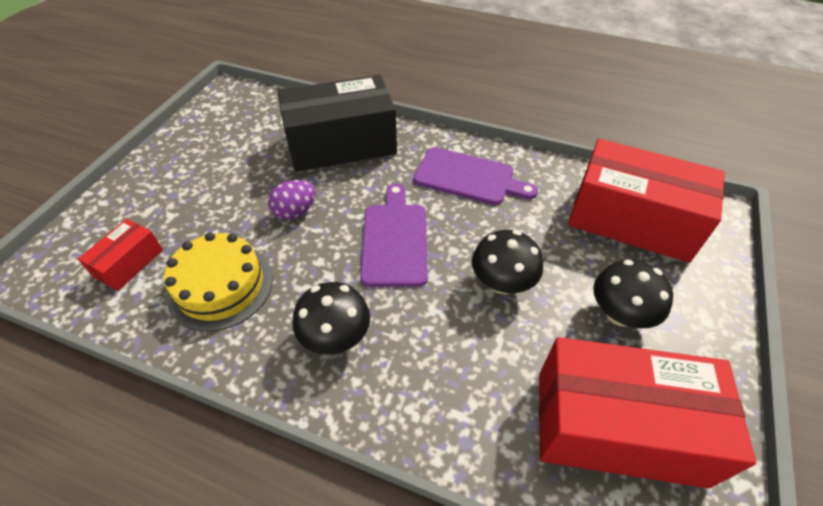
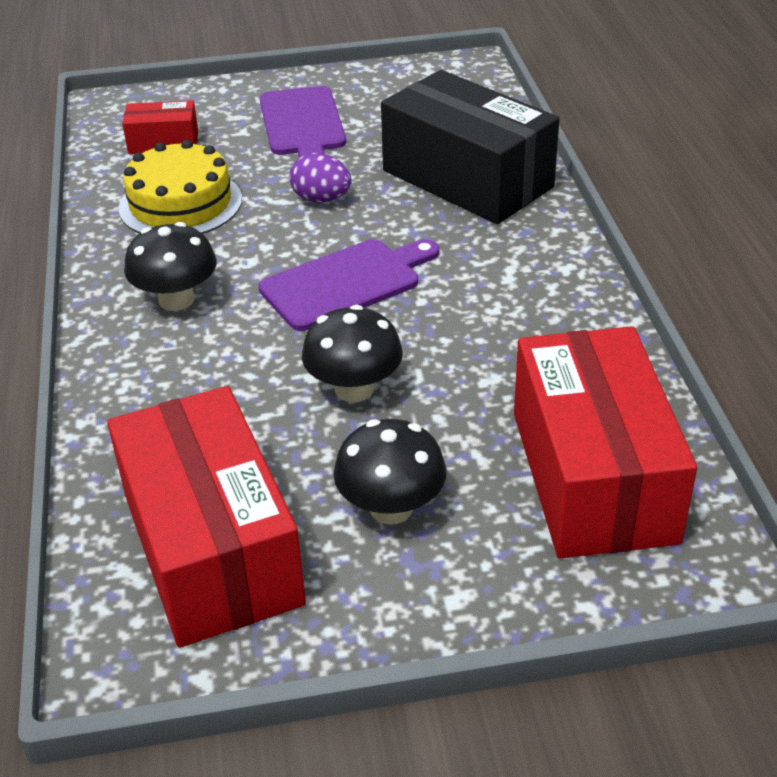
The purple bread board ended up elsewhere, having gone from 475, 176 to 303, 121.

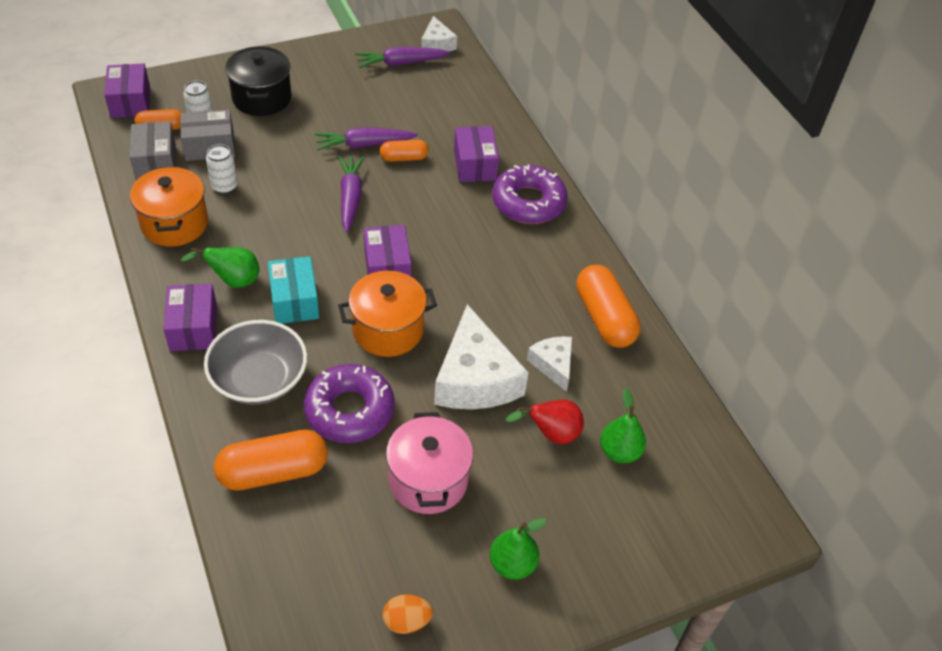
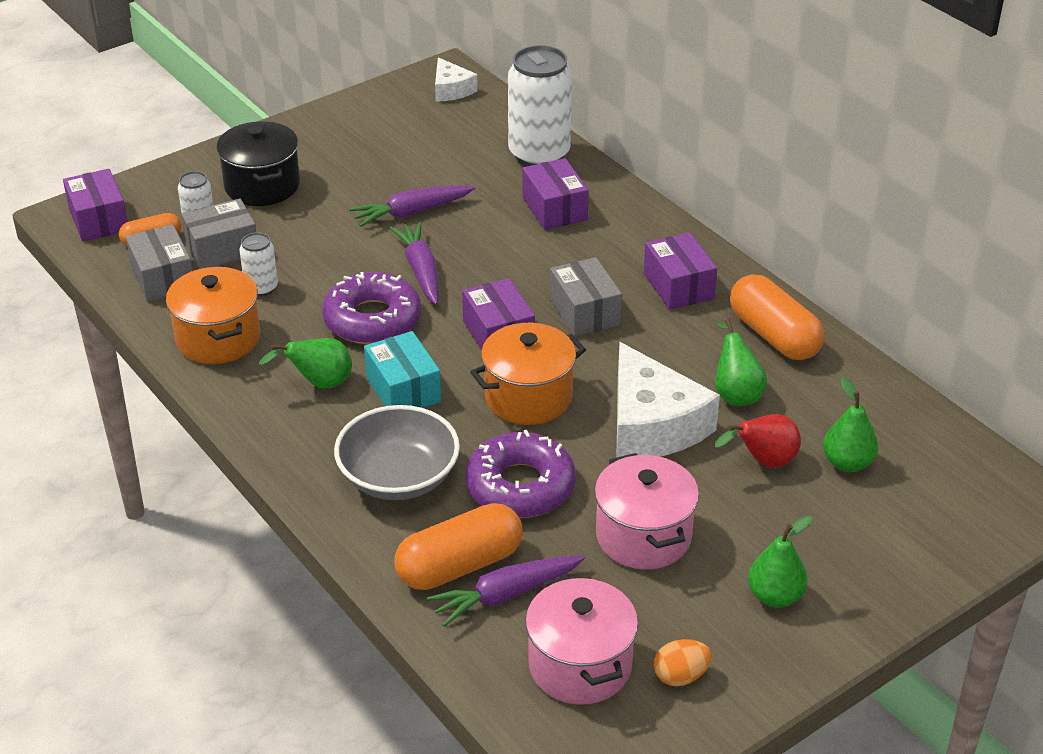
The purple toy carrot ended up elsewhere, having gone from 402, 57 to 506, 591. The second view lost the orange pill shape at 404, 151. The purple donut ended up elsewhere, having gone from 530, 194 to 371, 308. The purple parcel ended up elsewhere, having gone from 190, 317 to 680, 271. Where the pure white piece of cheese stood at 549, 364, the leaf-green toy pear came to stand at 741, 362. The second view gained the pure white tin at 540, 106. The second view gained the ash-grey parcel at 586, 297. The second view gained the rose-pink cooking pot at 581, 640.

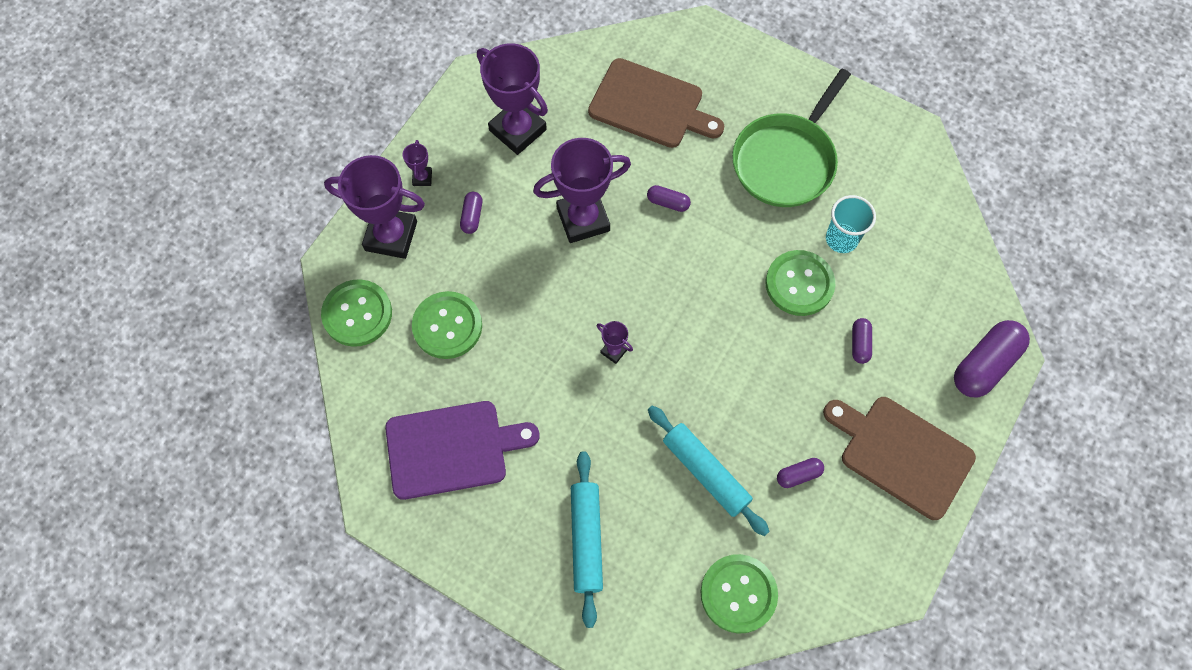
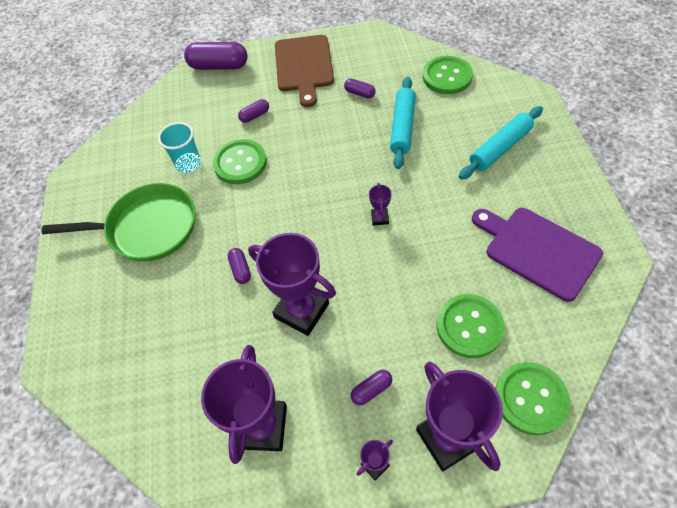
The second view lost the brown bread board at 656, 103.

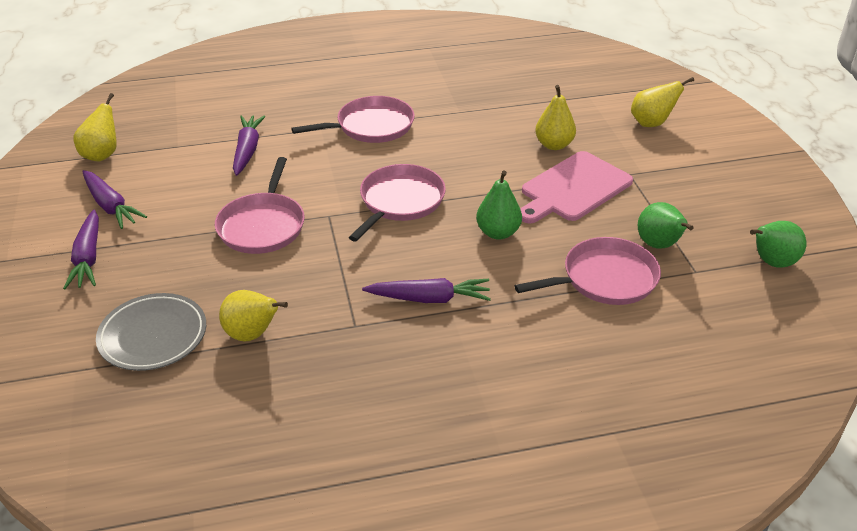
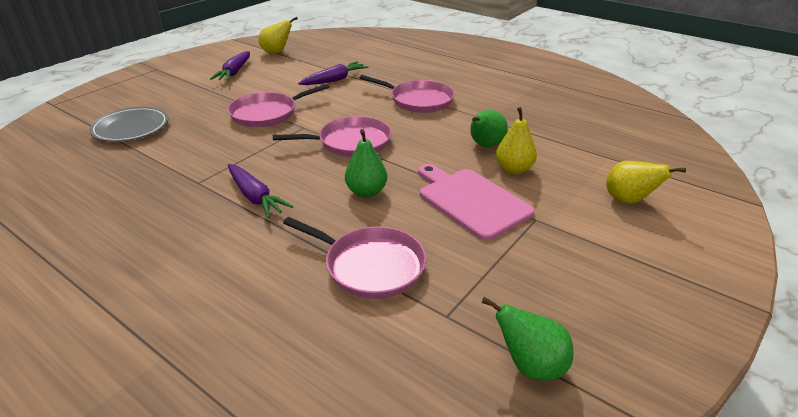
The rose-pink bread board at 576, 187 ended up facing another way, 45 degrees clockwise from before. The leaf-green toy pear ended up elsewhere, having gone from 665, 225 to 489, 128. The second view lost the purple toy carrot at 81, 249. The second view lost the bright yellow toy pear at 253, 316.

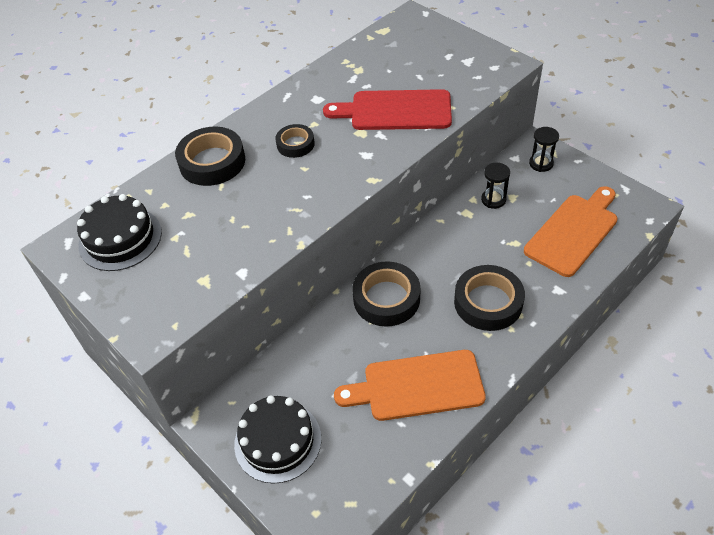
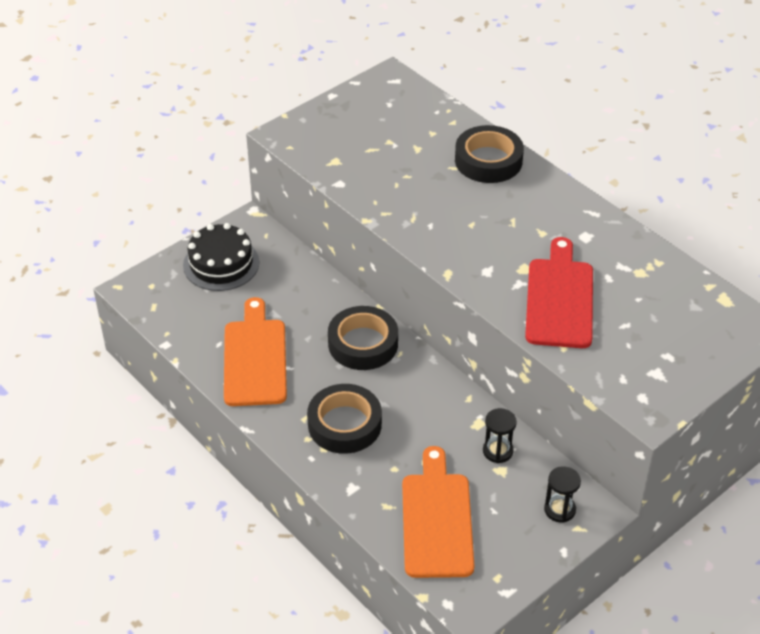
The second view lost the ebony sticky tape at 295, 141. The orange bread board at 571, 231 ended up facing another way, 135 degrees counterclockwise from before. The second view lost the ebony gateau at 119, 232.

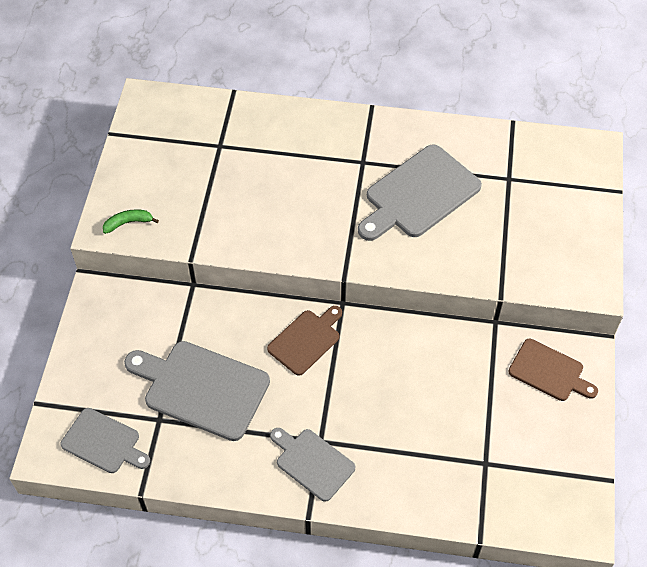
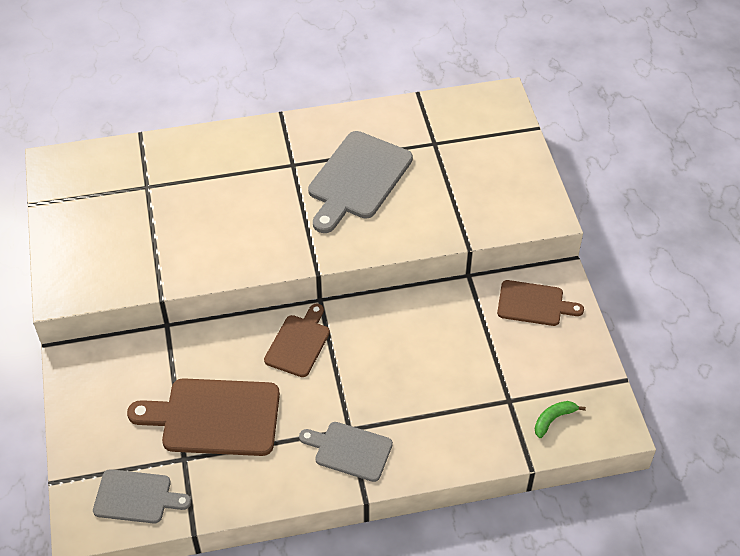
The leaf-green banana ended up elsewhere, having gone from 131, 221 to 560, 419. What was the ash-grey bread board at 197, 391 turned into the brown bread board at 203, 417.

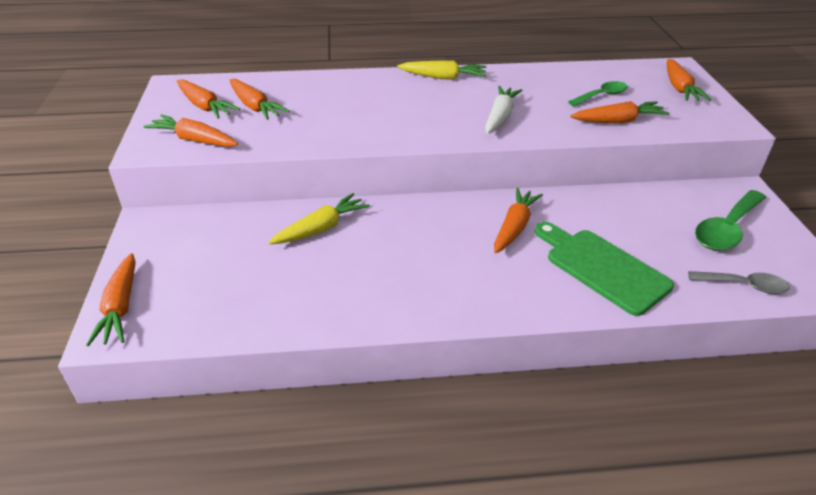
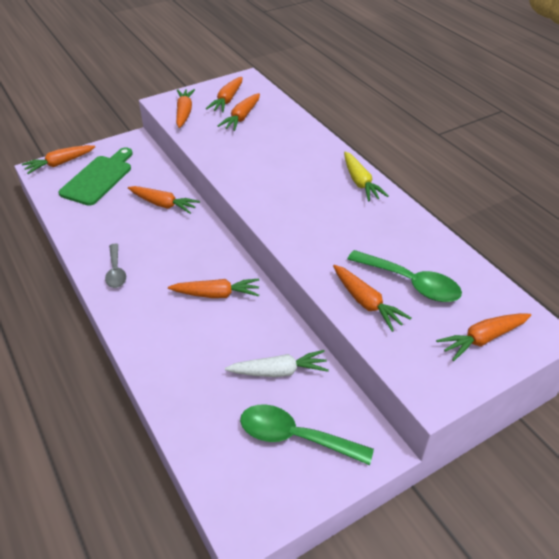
The size of the leaf-green tablespoon at 598, 93 changed by a factor of 1.58. The pure white toy carrot ended up elsewhere, having gone from 504, 110 to 277, 363. What was the bright yellow toy carrot at 319, 218 turned into the orange toy carrot at 164, 200. The leaf-green bread board ended up elsewhere, having gone from 604, 269 to 95, 176. The ash-grey tablespoon ended up elsewhere, having gone from 738, 282 to 115, 266.

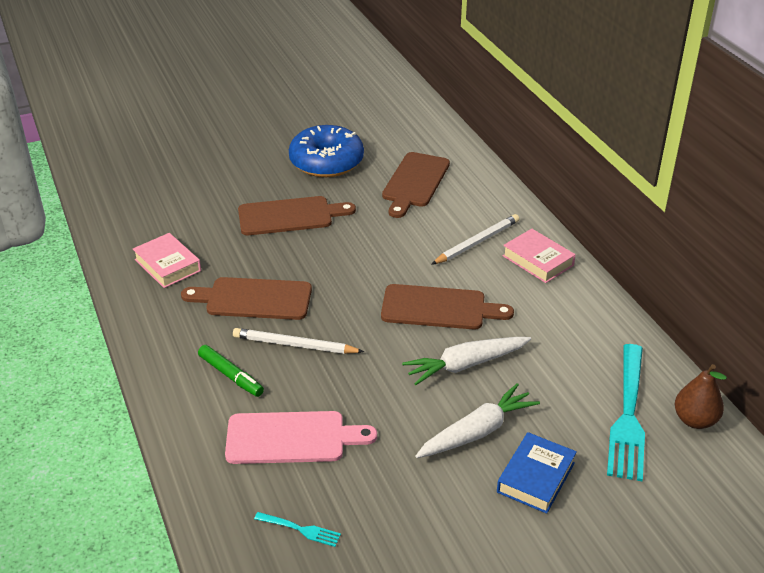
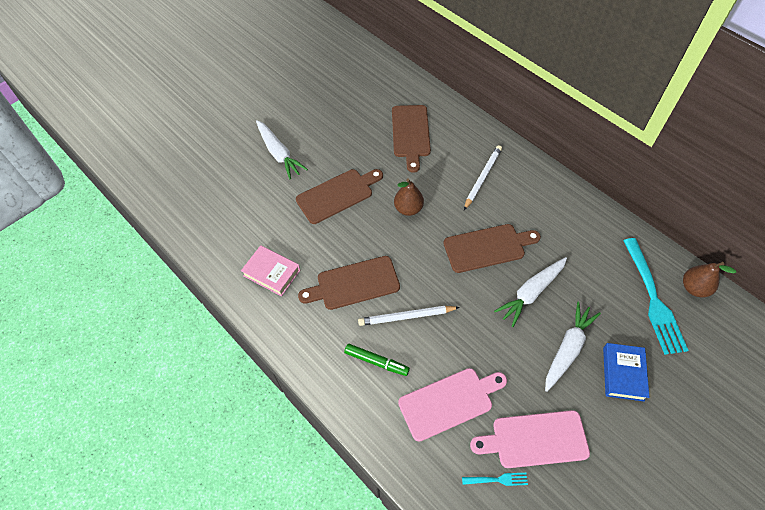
The second view lost the royal blue donut at 326, 151. The second view lost the rose-pink book at 539, 256. The second view gained the pure white toy carrot at 282, 149. The second view gained the brown toy pear at 409, 197. The second view gained the rose-pink bread board at 530, 439.

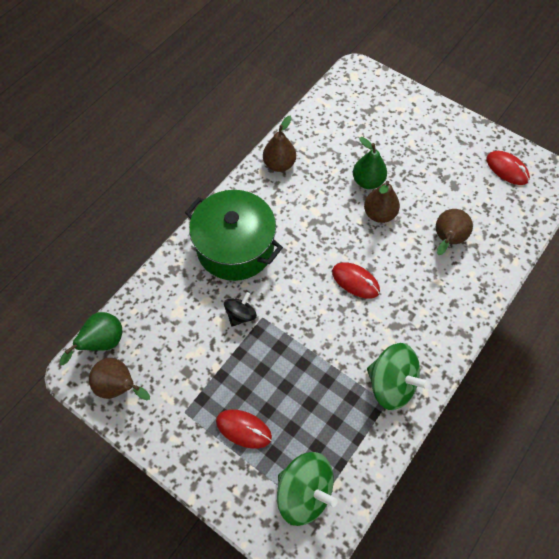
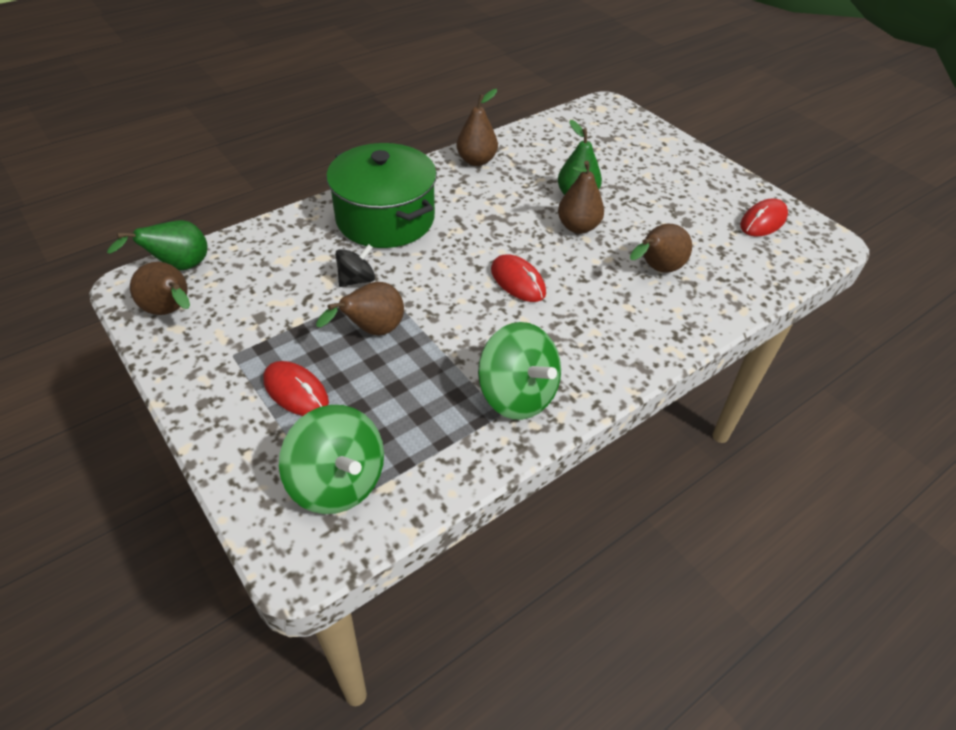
The scarlet computer mouse at 508, 168 ended up facing another way, 75 degrees clockwise from before. The second view gained the brown toy pear at 360, 308.

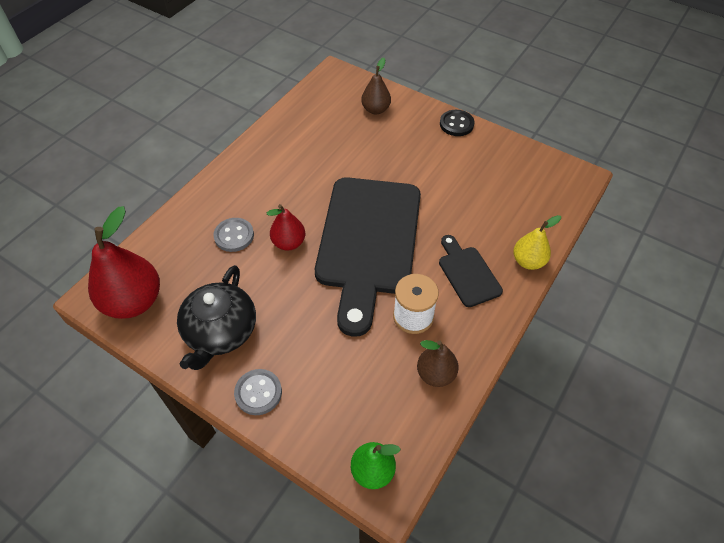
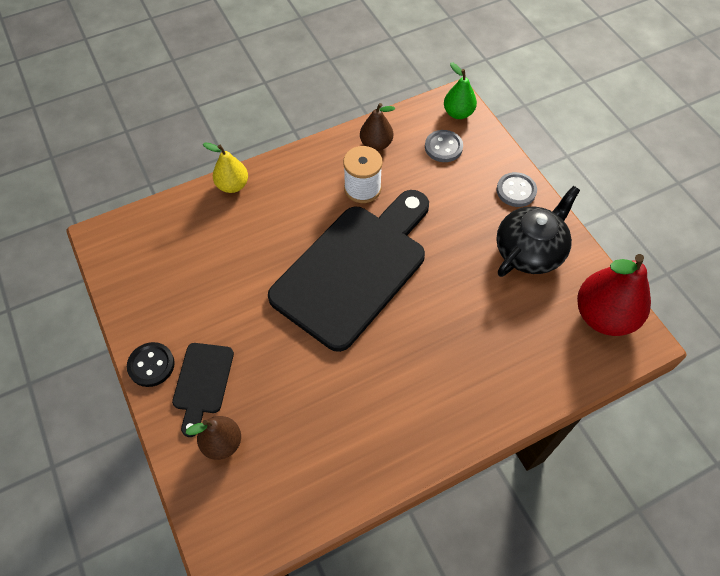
The second view lost the scarlet toy pear at 286, 227. The ash-grey sewing button ended up elsewhere, having gone from 233, 235 to 444, 146. The ebony bread board ended up elsewhere, having gone from 471, 271 to 203, 390.

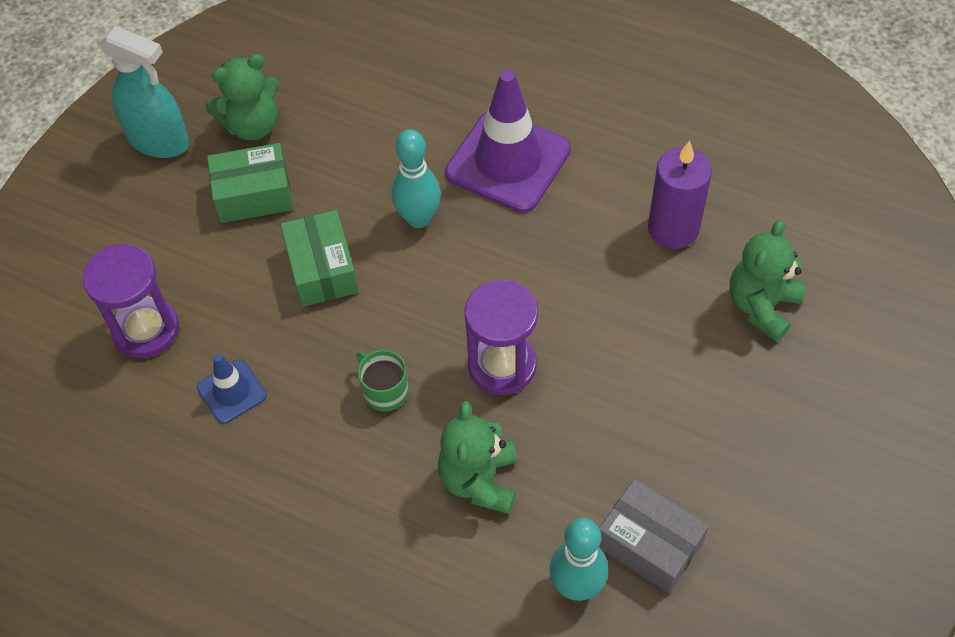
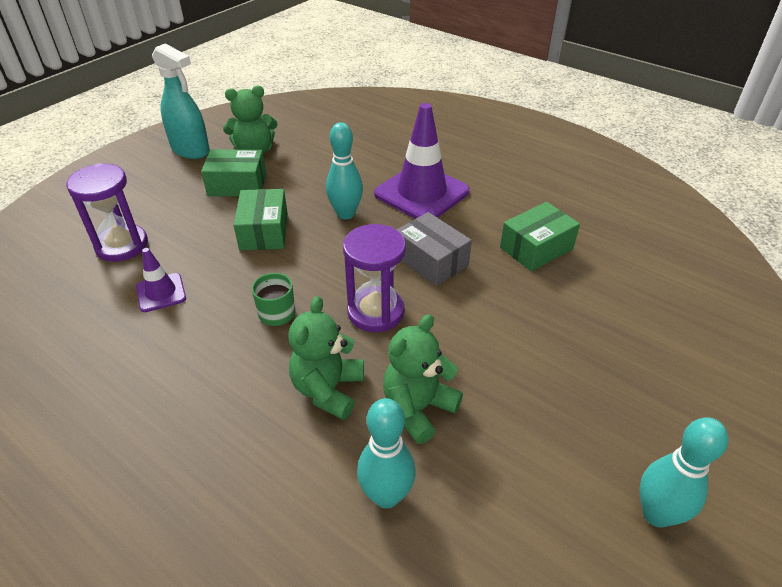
Where the purple candle stood at 680, 195, the leaf-green parcel came to stand at 540, 236. The leaf-green teddy bear ended up elsewhere, having gone from 768, 280 to 423, 379. What was the royal blue safety cone at 232, 389 turned into the purple safety cone at 161, 280. The ash-grey parcel ended up elsewhere, having gone from 654, 536 to 434, 249. The second view gained the turquoise bowling pin at 683, 472.

